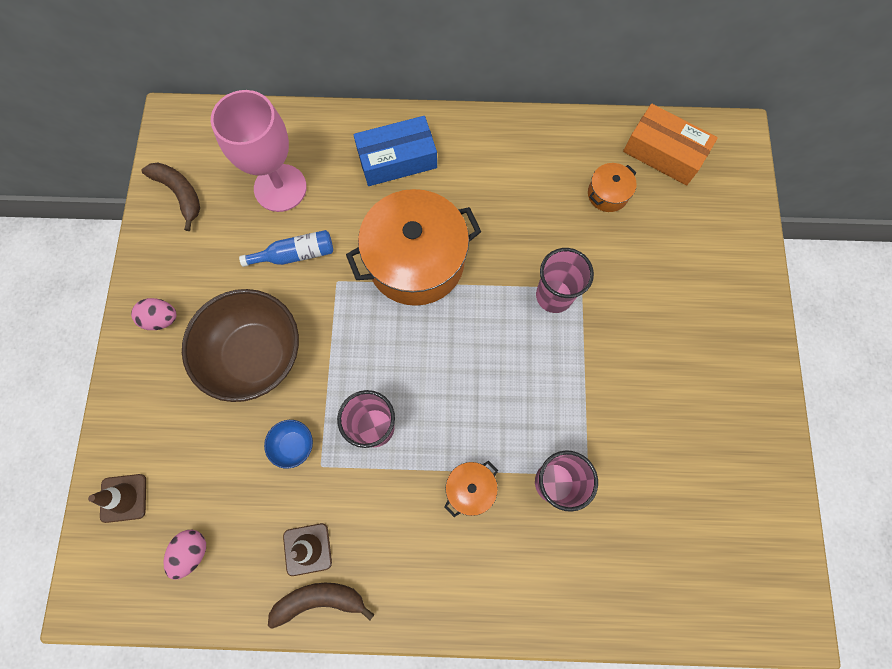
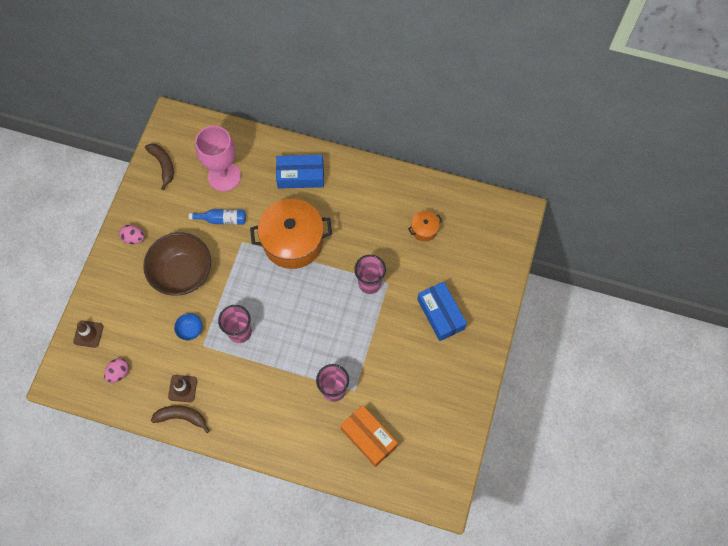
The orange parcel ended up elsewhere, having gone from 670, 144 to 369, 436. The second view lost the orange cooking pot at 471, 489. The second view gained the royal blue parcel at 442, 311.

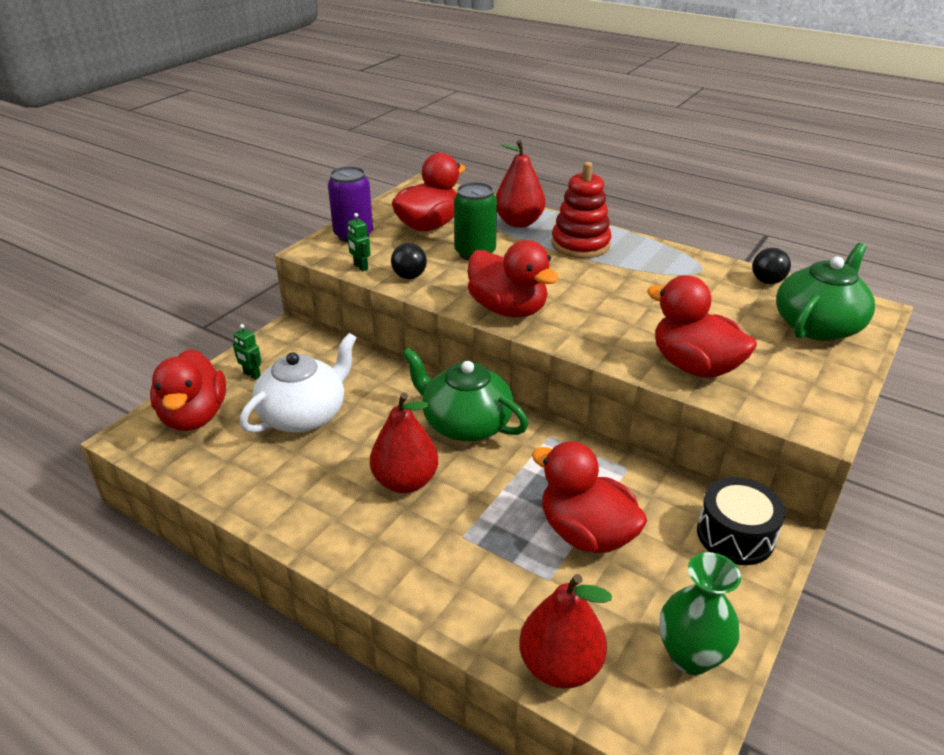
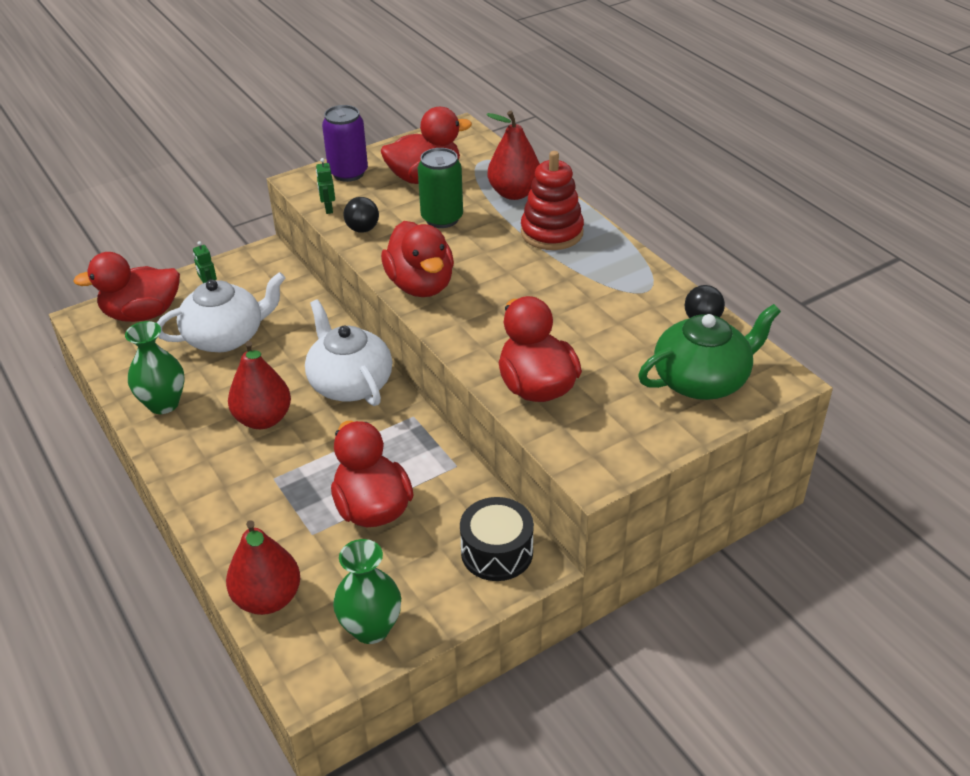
What was the leaf-green tea pot at 465, 395 turned into the pure white tea pot at 348, 352. The scarlet toy duck at 188, 390 ended up facing another way, 60 degrees clockwise from before. The second view gained the leaf-green vase at 155, 367.

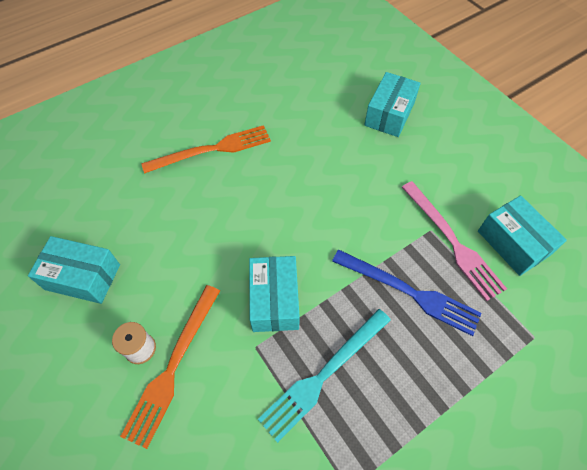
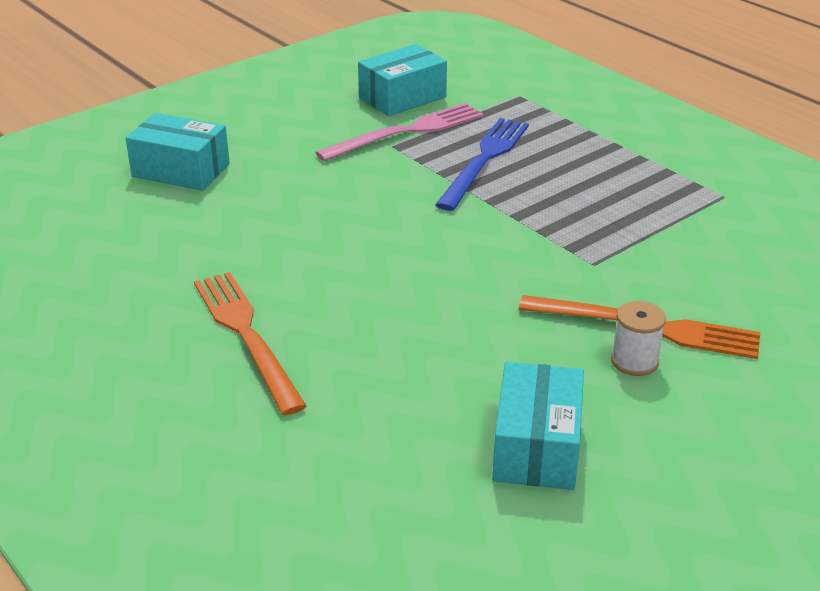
The second view lost the turquoise parcel at 274, 294. The second view lost the turquoise dinner fork at 324, 376.

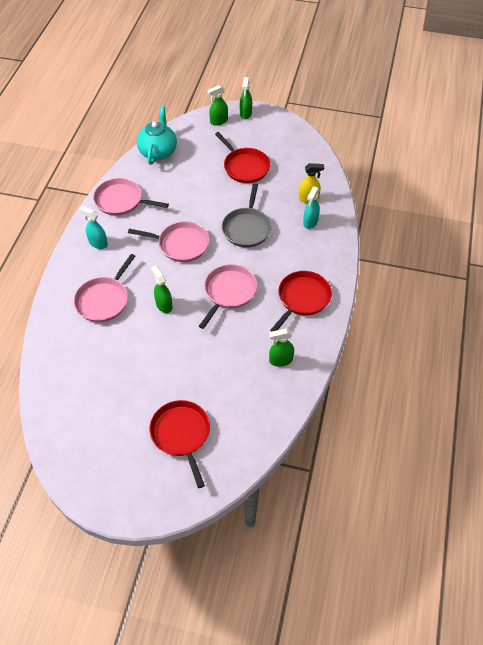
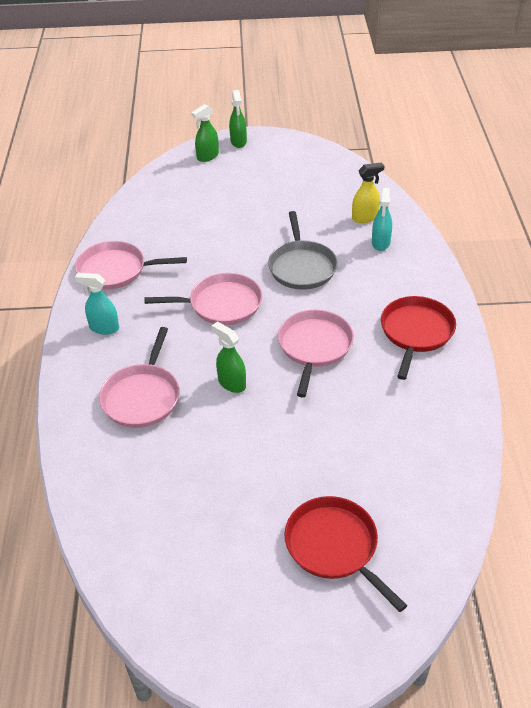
The second view lost the turquoise tea pot at 157, 135. The second view lost the scarlet frying pan at 243, 157. The second view lost the leaf-green spray cleaner at 281, 347.

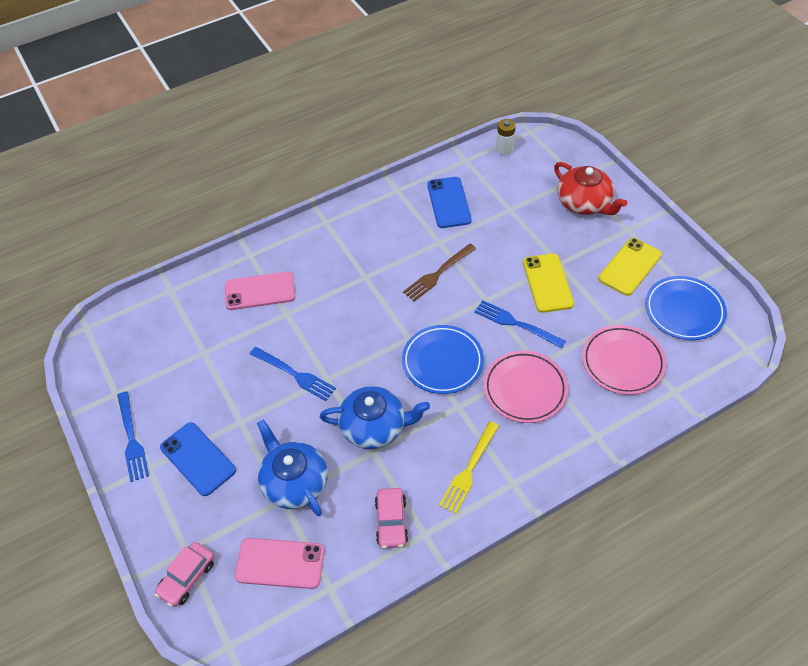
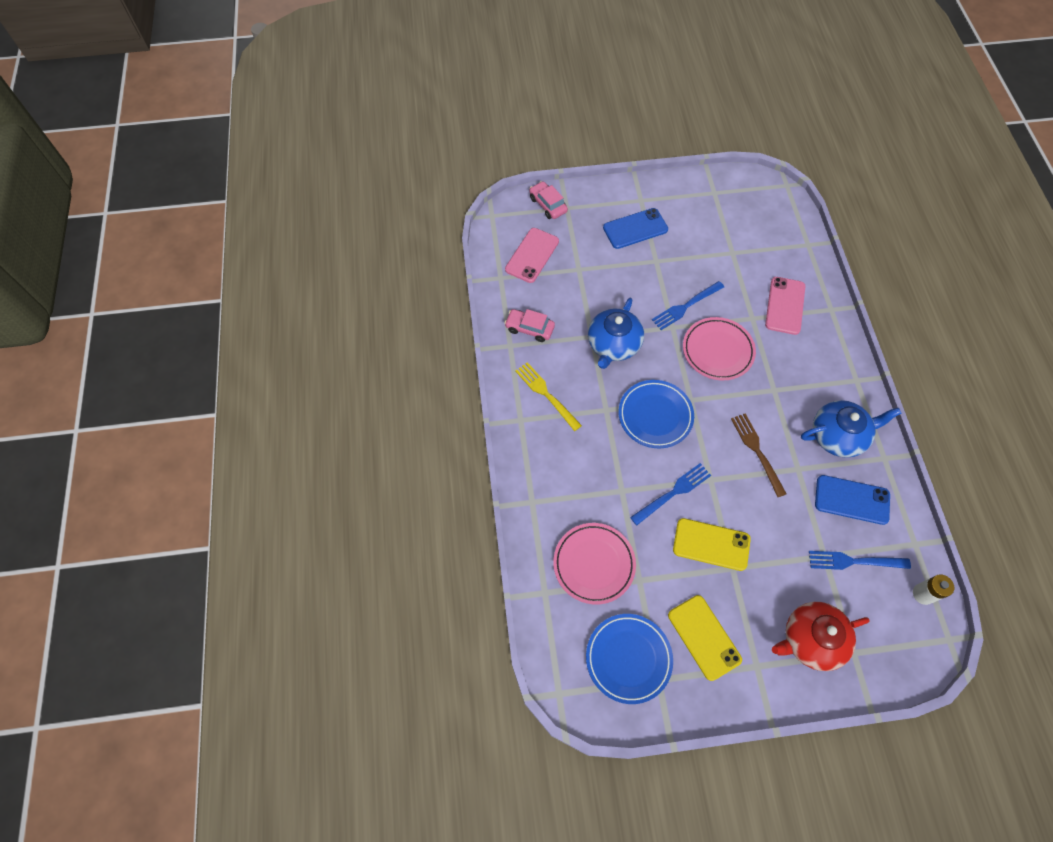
The rose-pink dinner plate ended up elsewhere, having gone from 526, 387 to 719, 348. The royal blue dinner fork ended up elsewhere, having gone from 133, 436 to 860, 560. The royal blue tea pot ended up elsewhere, having gone from 292, 467 to 851, 429.

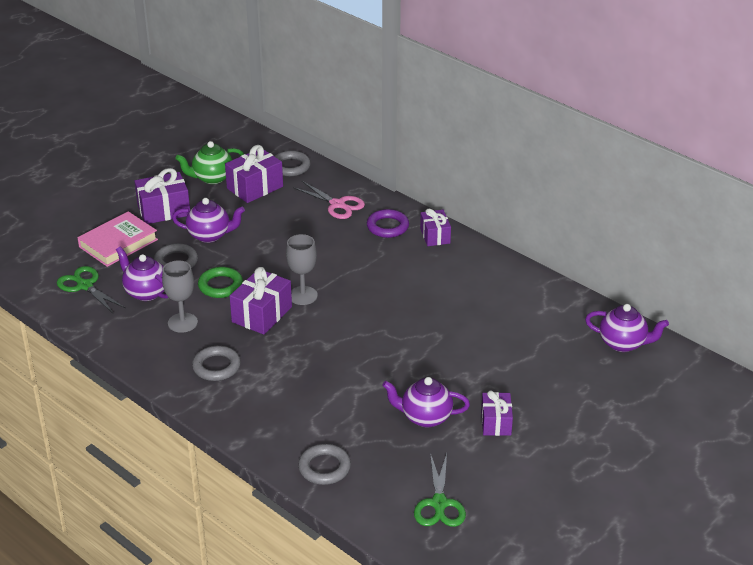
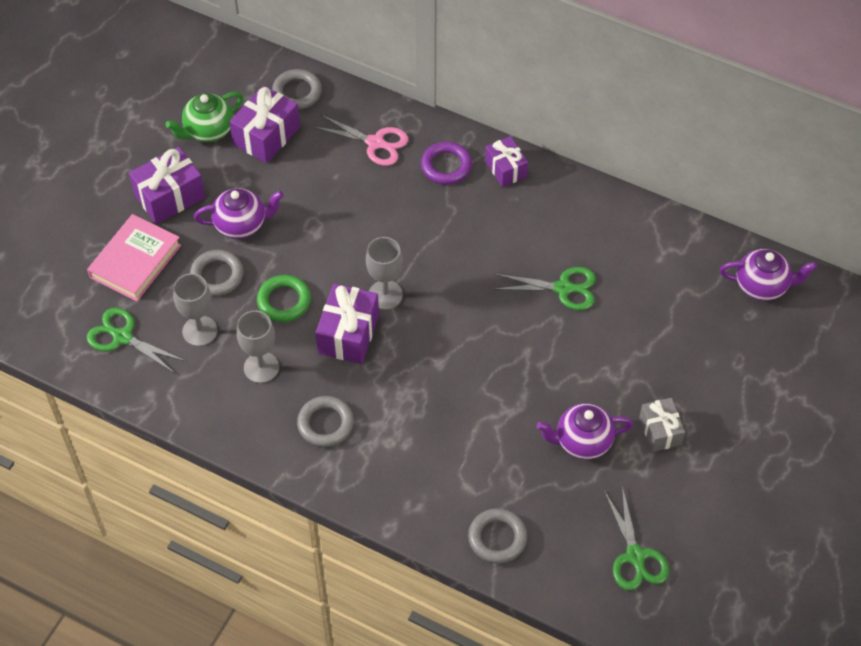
Where the purple tea pot stood at 142, 273, the ash-grey chalice came to stand at 195, 309. What was the purple present at 497, 413 turned into the ash-grey present at 662, 425. The second view gained the leaf-green pair of scissors at 544, 288.

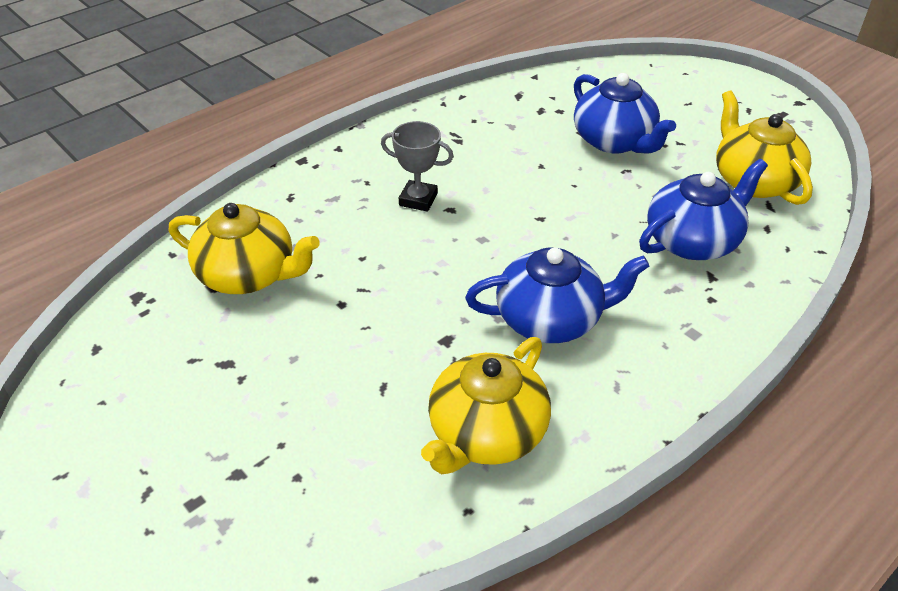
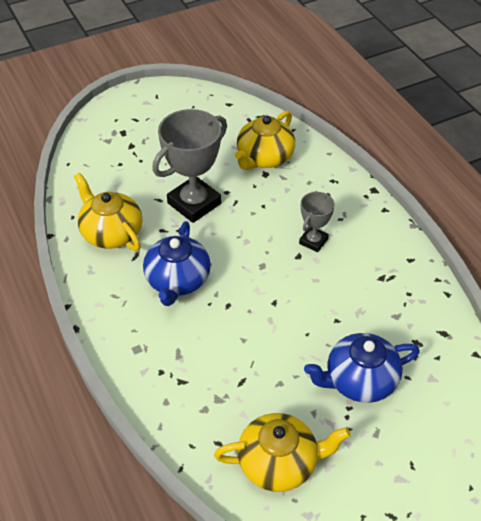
The second view lost the royal blue tea pot at 703, 209. The second view gained the ash-grey trophy at 189, 166.

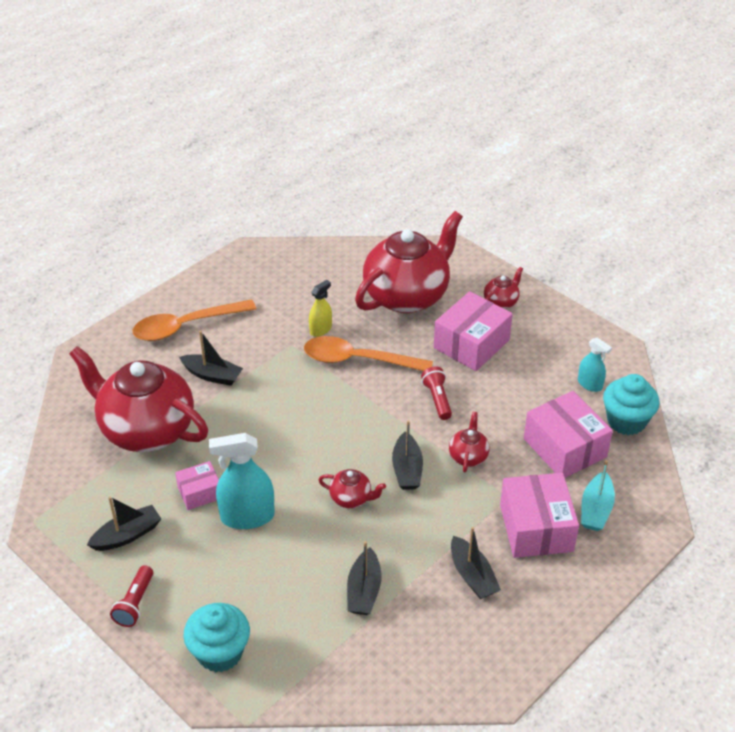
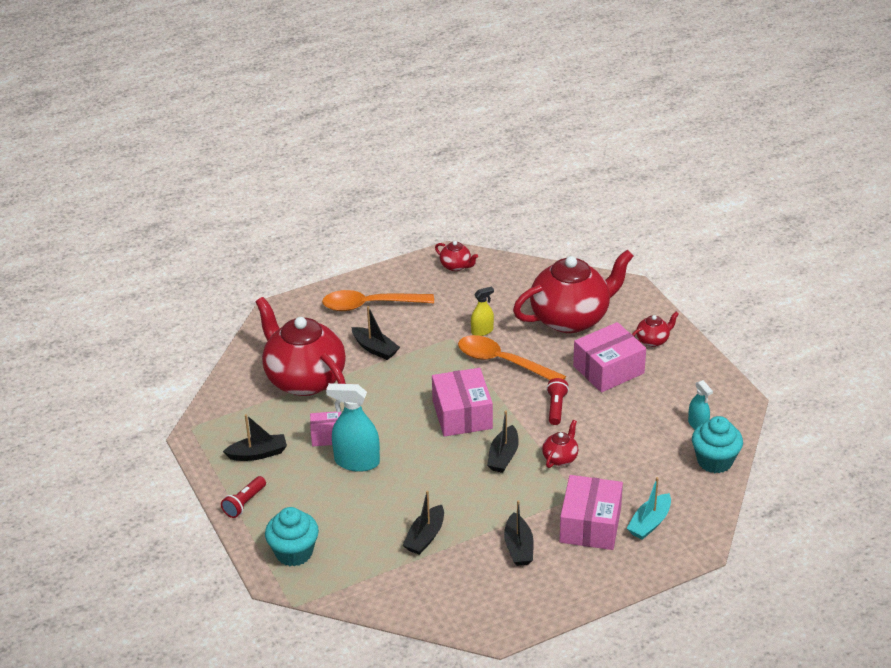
The rose-pink parcel ended up elsewhere, having gone from 568, 434 to 462, 402. The scarlet tea pot ended up elsewhere, having gone from 352, 488 to 456, 256.

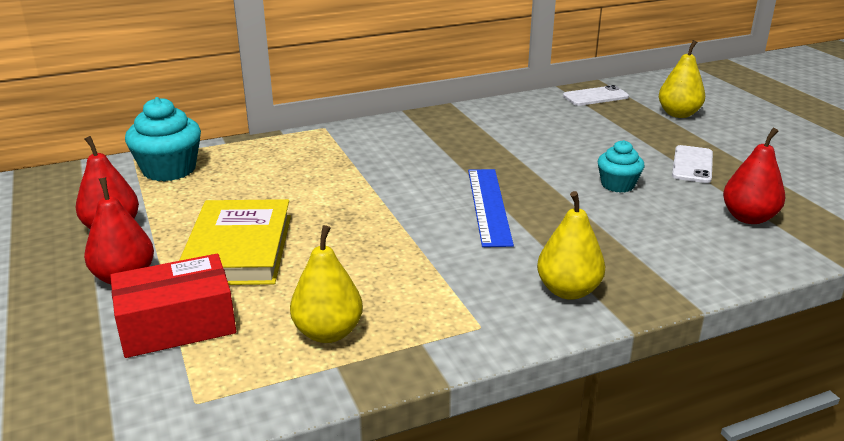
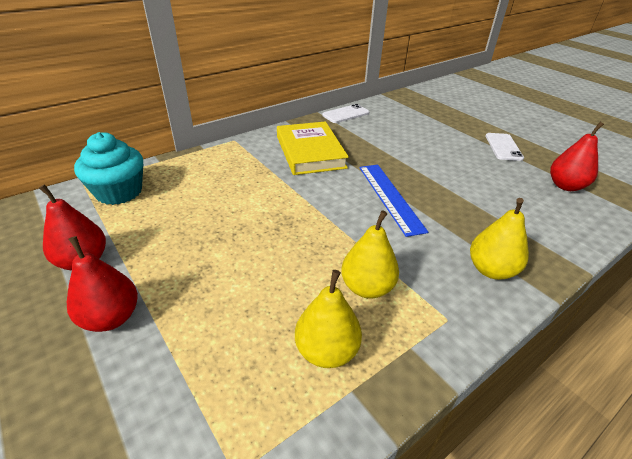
The bright yellow toy pear ended up elsewhere, having gone from 682, 79 to 370, 254. The pure white mobile phone ended up elsewhere, having gone from 596, 95 to 345, 113. The second view lost the turquoise cupcake at 621, 166. The bright yellow book ended up elsewhere, having gone from 235, 242 to 313, 148. The second view lost the scarlet parcel at 173, 306.

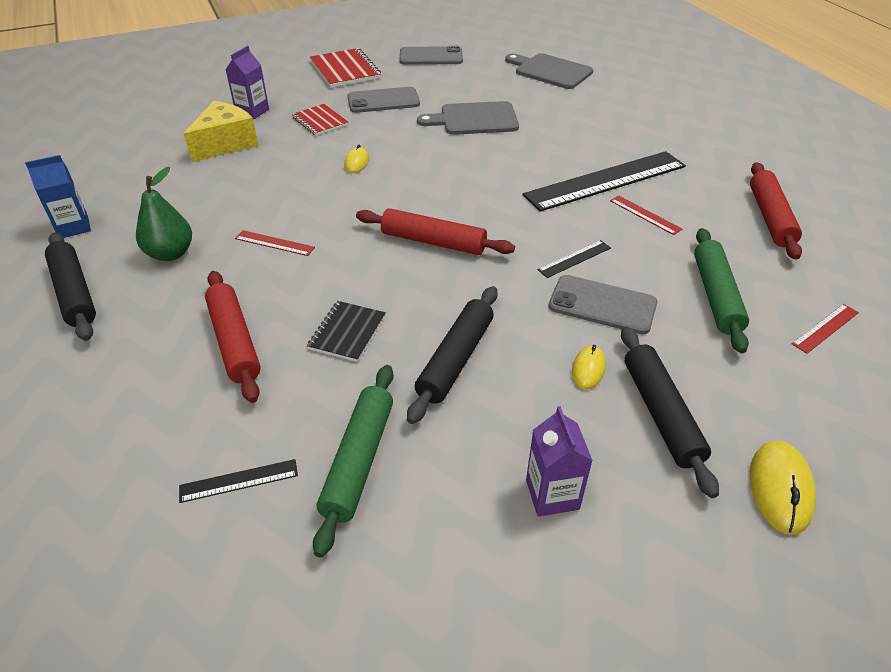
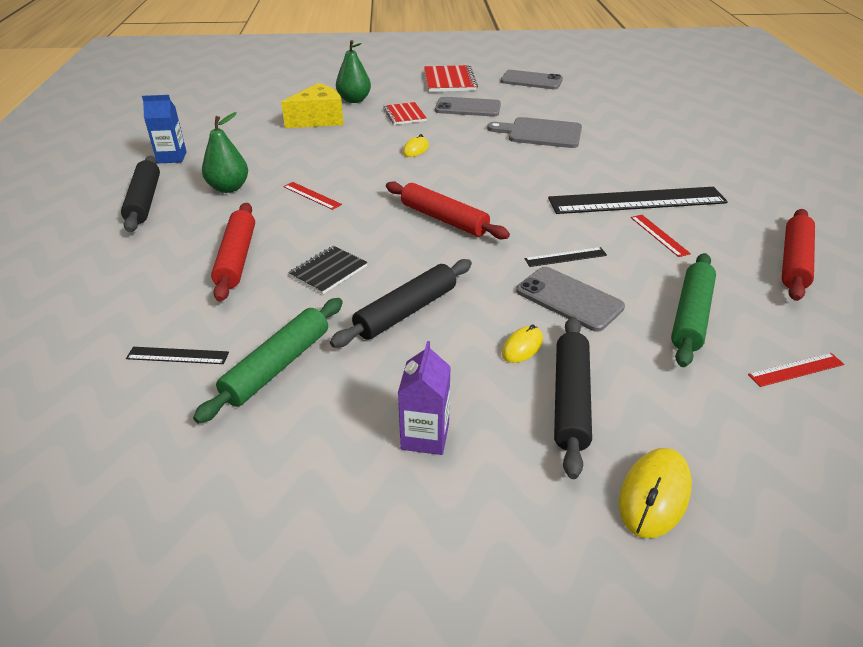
Where the purple juice carton stood at 247, 82, the leaf-green toy pear came to stand at 353, 71. The second view lost the ash-grey bread board at 549, 71.

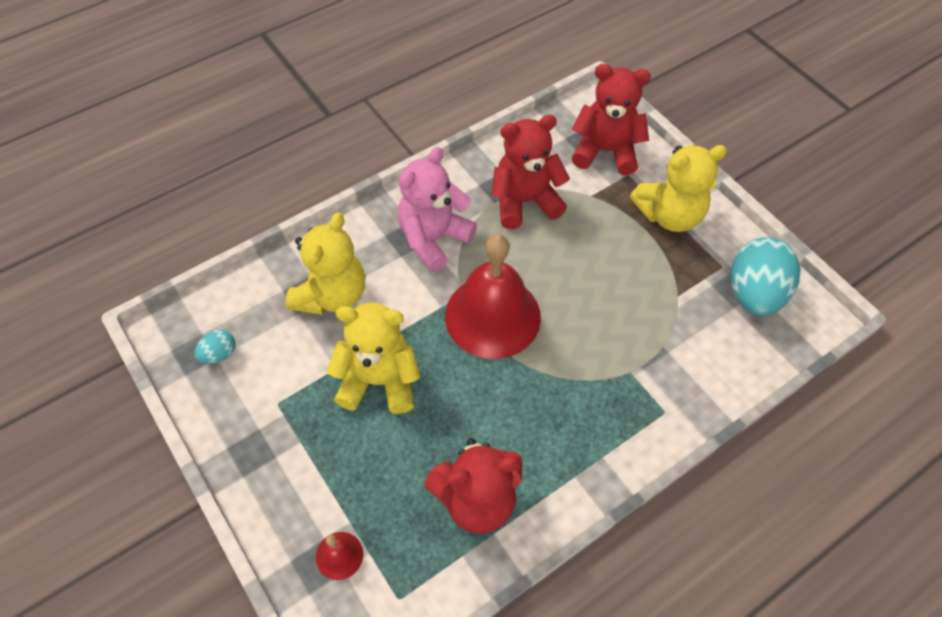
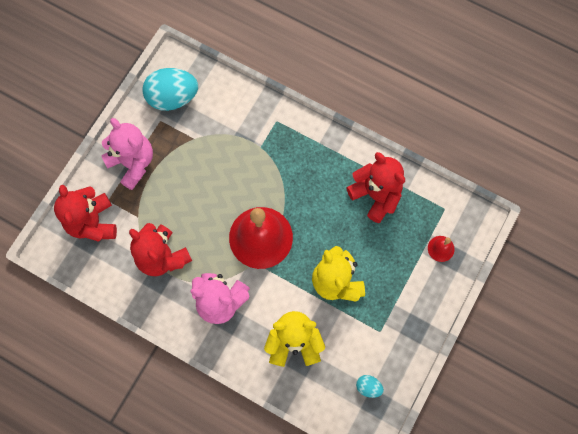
What was the bright yellow teddy bear at 678, 188 turned into the rose-pink teddy bear at 127, 154.

